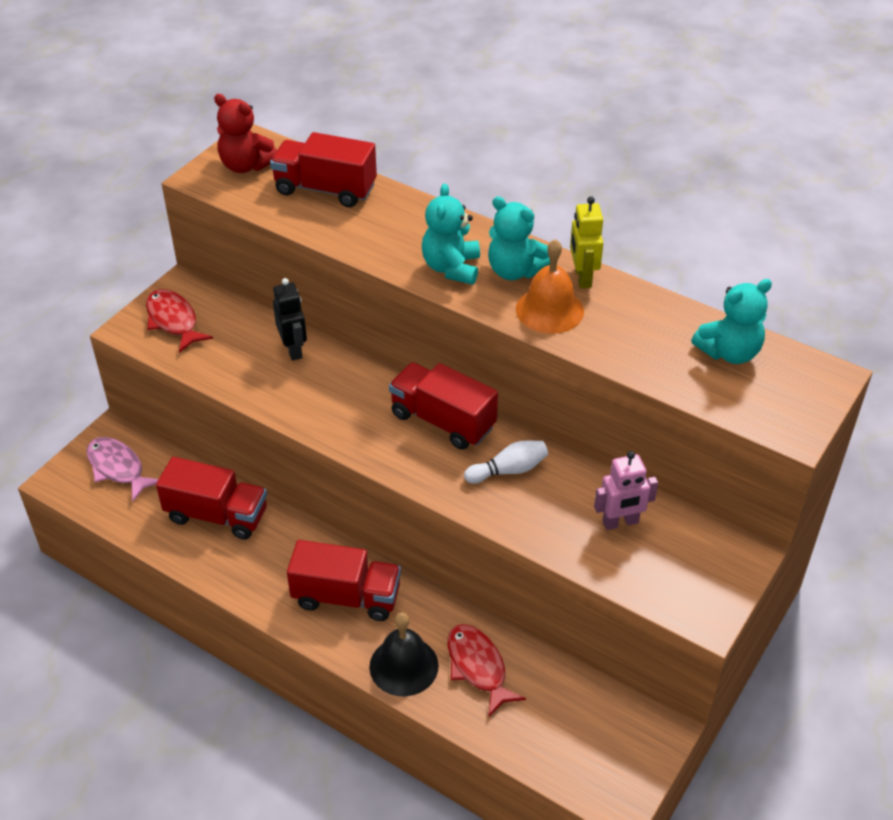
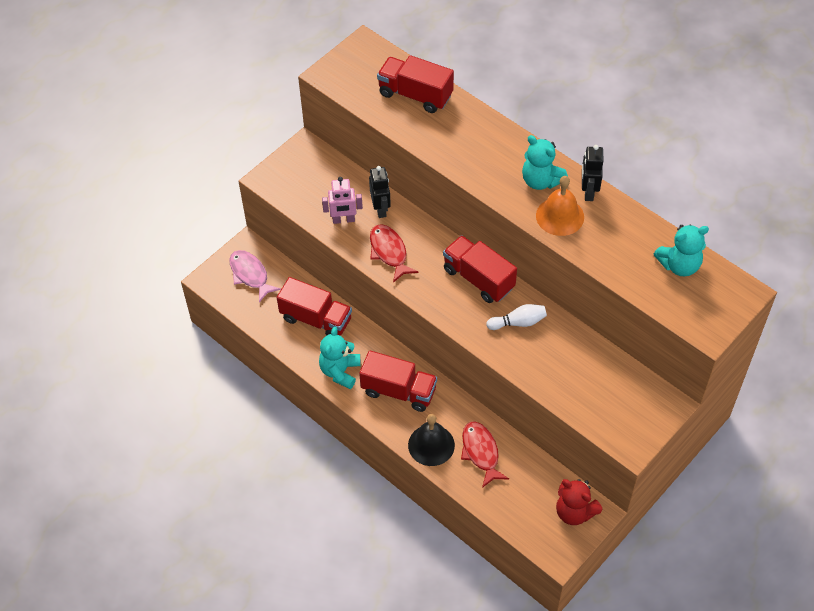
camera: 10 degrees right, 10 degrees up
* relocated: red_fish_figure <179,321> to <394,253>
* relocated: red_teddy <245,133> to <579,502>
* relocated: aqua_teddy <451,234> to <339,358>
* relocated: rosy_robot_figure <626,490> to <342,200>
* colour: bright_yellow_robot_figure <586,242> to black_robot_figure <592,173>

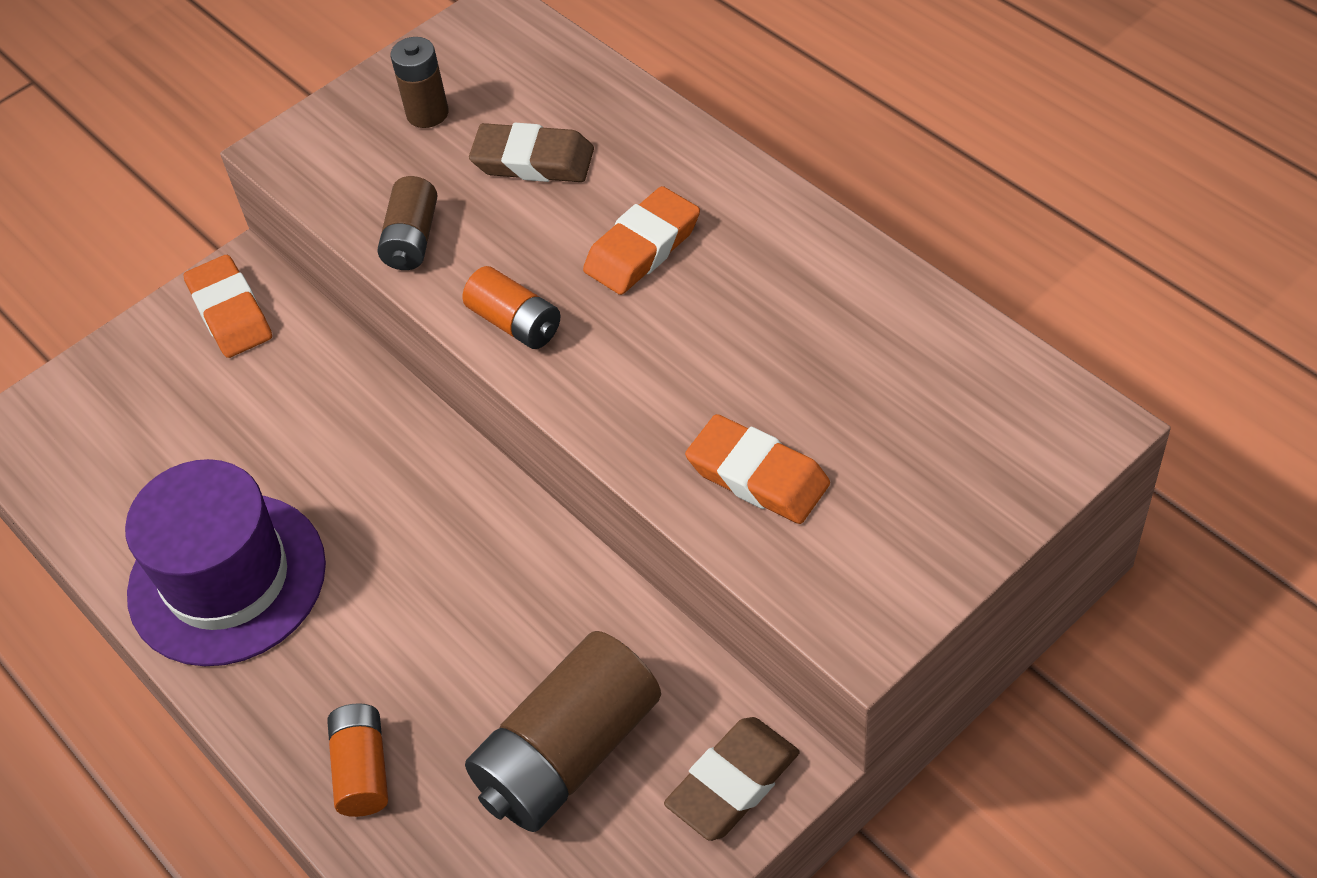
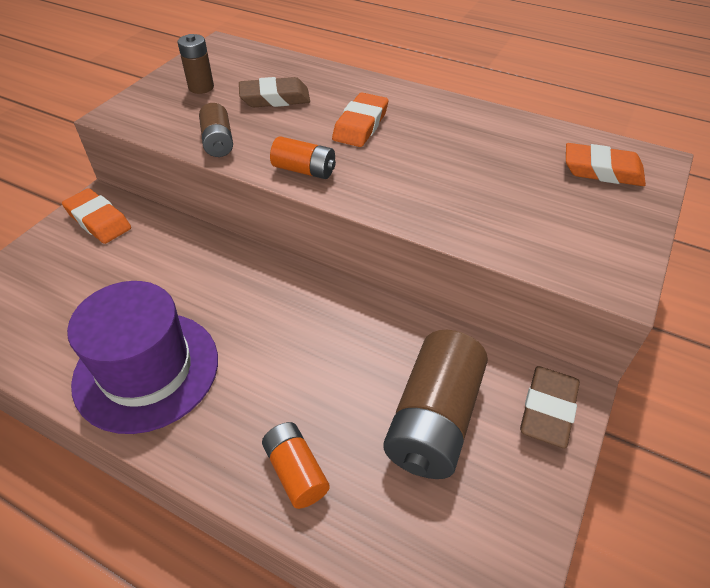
camera: 25 degrees left, 5 degrees down
* relocated: orange_pencil_eraser <757,469> to <606,164>

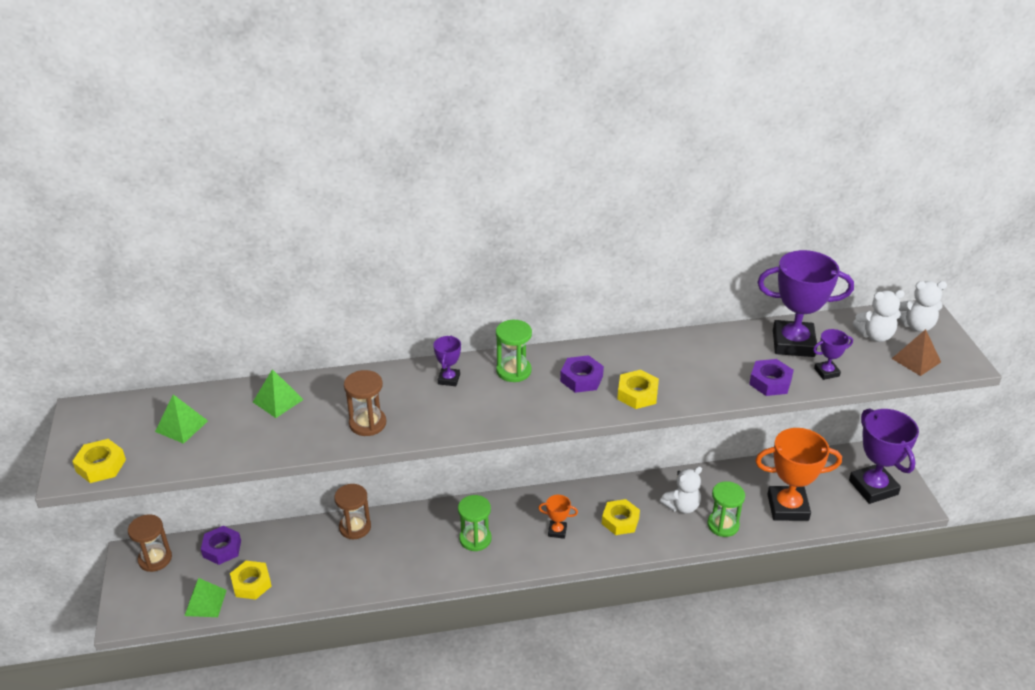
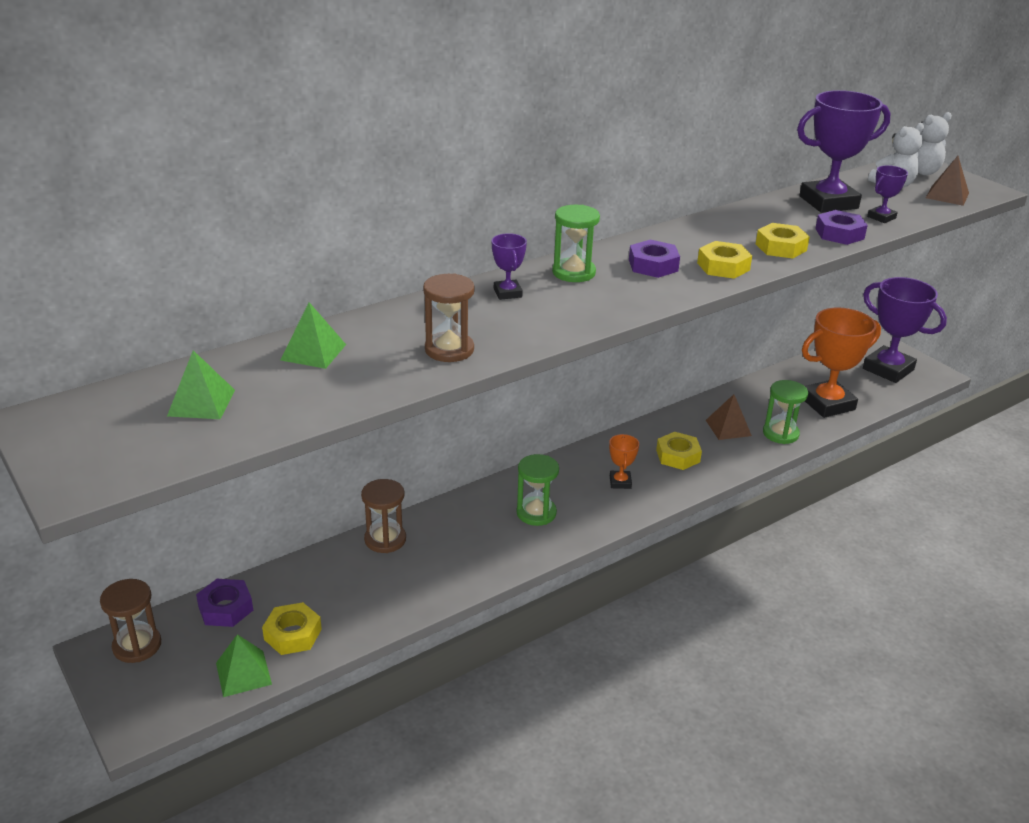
camera: 25 degrees left, 5 degrees down
* relocated: bright_yellow_nut <99,461> to <783,241>
* exchanged: white_teddy <681,490> to dark_brown_solid_pyramid <729,417>
* spun: orange_award_cup <558,517> = <624,461> 75 degrees counterclockwise

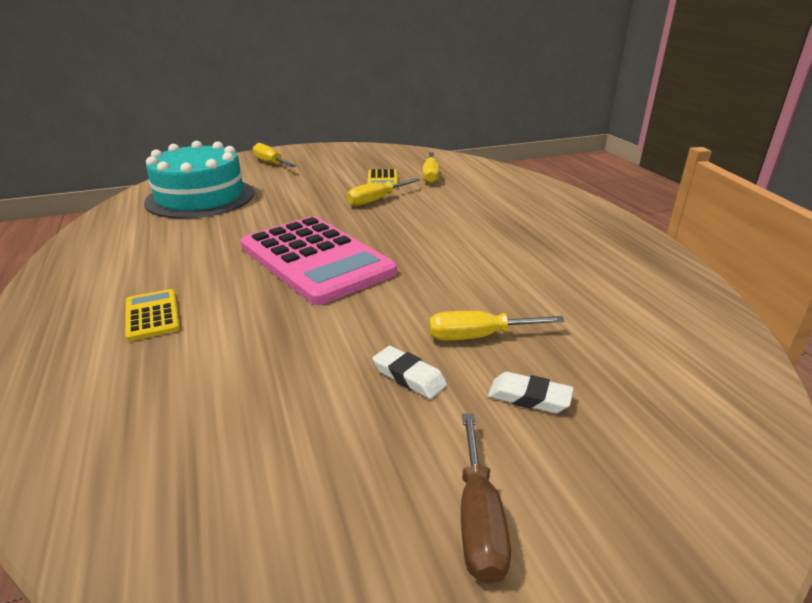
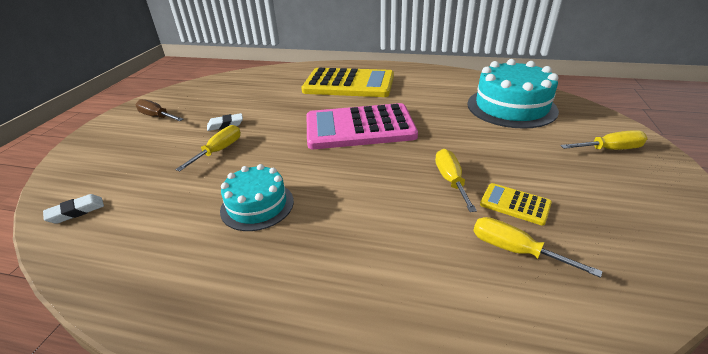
camera: 125 degrees right, 5 degrees up
* appeared: aqua_cake <257,197>
* relocated: white_pencil_eraser <531,392> to <73,209>
* size: bright_yellow_adding_machine <152,315> = <347,82> x2.33

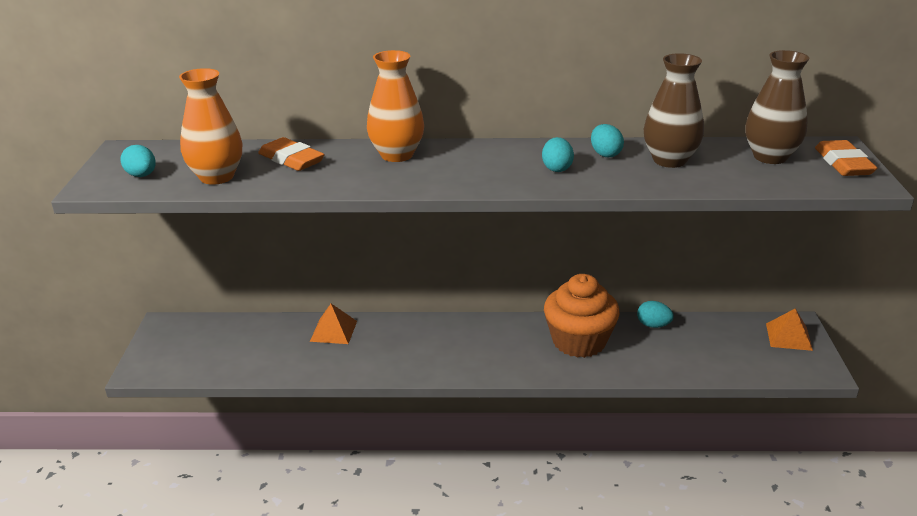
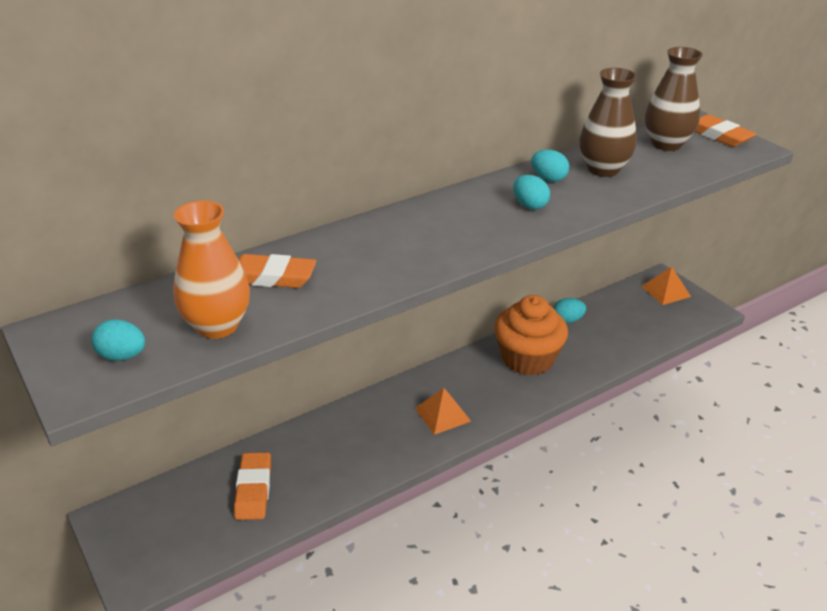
camera: 35 degrees left, 5 degrees up
* missing: orange_tall_vase <395,106>
* appeared: orange_pencil_eraser <252,486>
* relocated: orange_solid_pyramid <333,324> to <443,411>

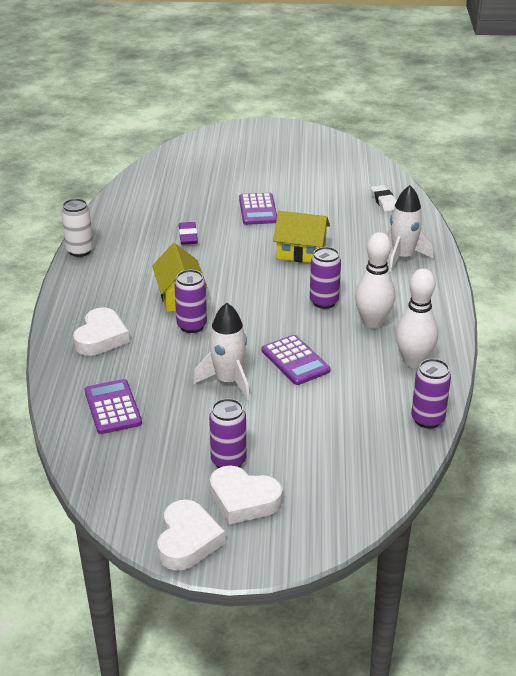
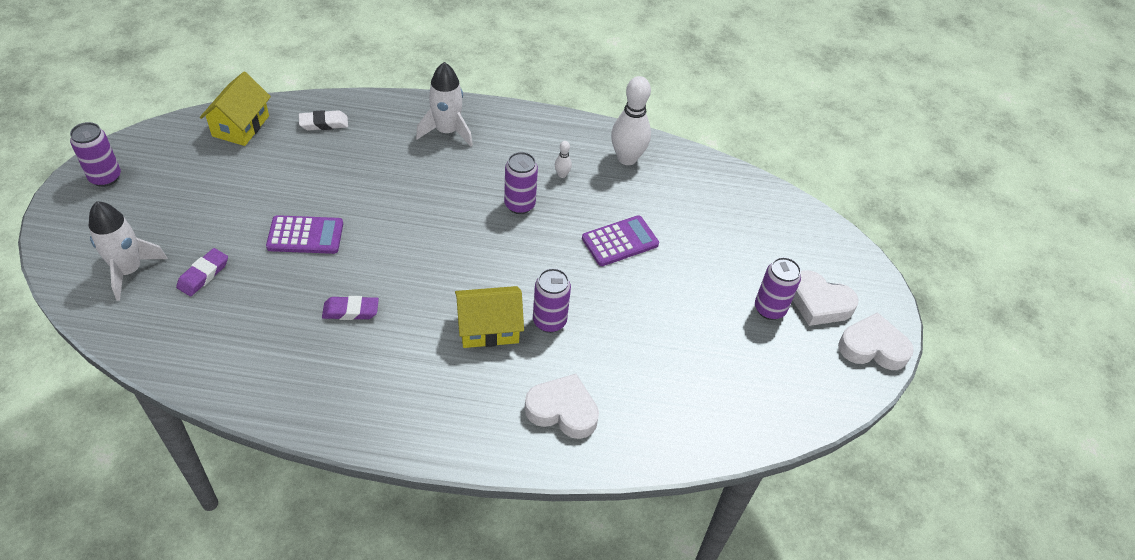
camera: 90 degrees left, 15 degrees up
* missing: white_can <77,228>
* missing: purple_adding_machine <113,406>
* appeared: purple_pencil_eraser <202,272>
* relocated: white_spaceship <221,352> to <128,251>
* relocated: bright_yellow_cottage <301,237> to <235,109>
* relocated: purple_can <431,394> to <95,154>
* spun: white_heart <246,495> = <826,298> 90 degrees clockwise
* size: white_skittle <375,280> = <563,159> x0.43

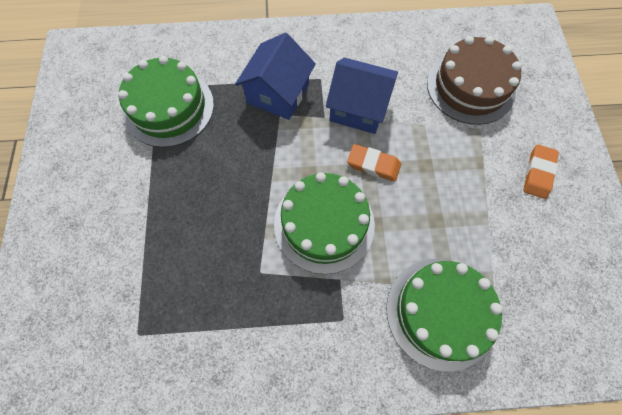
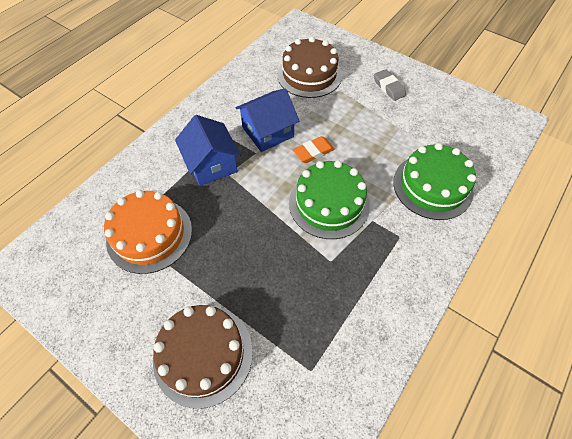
camera: 50 degrees left, 10 degrees down
* appeared: dark_brown_cake <203,357>
* colour: green_cake <166,101> to orange_cake <148,232>
* colour: orange_pencil_eraser <541,171> to gray_pencil_eraser <390,85>

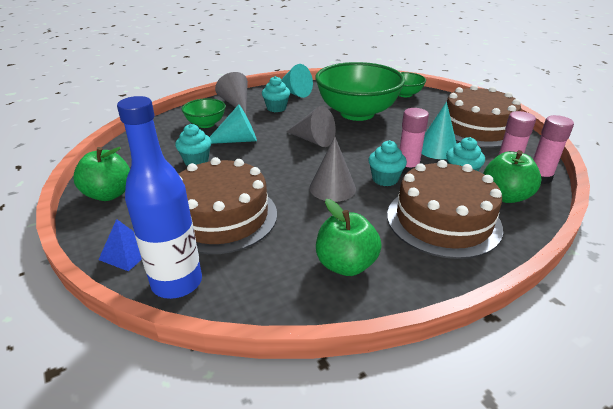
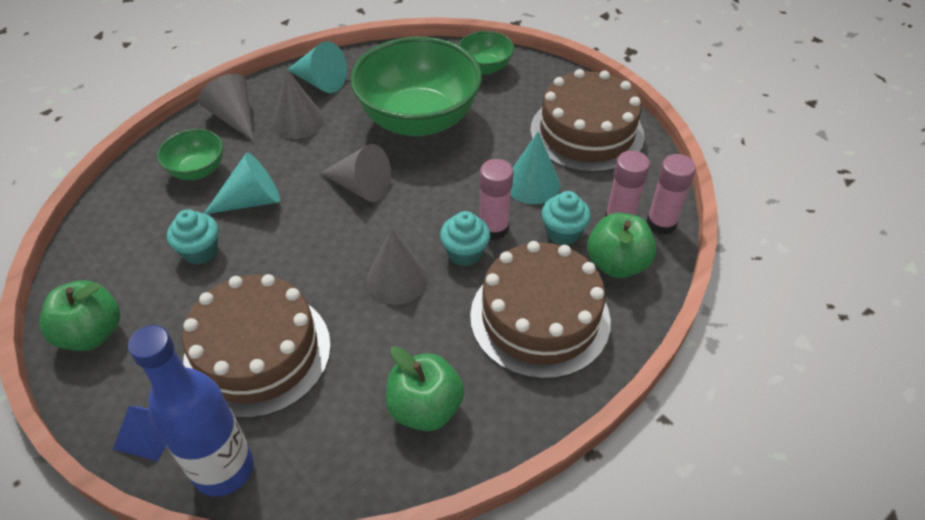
camera: 10 degrees left, 15 degrees up
* exchanged: aqua_muffin <276,94> to gray_cone <298,104>

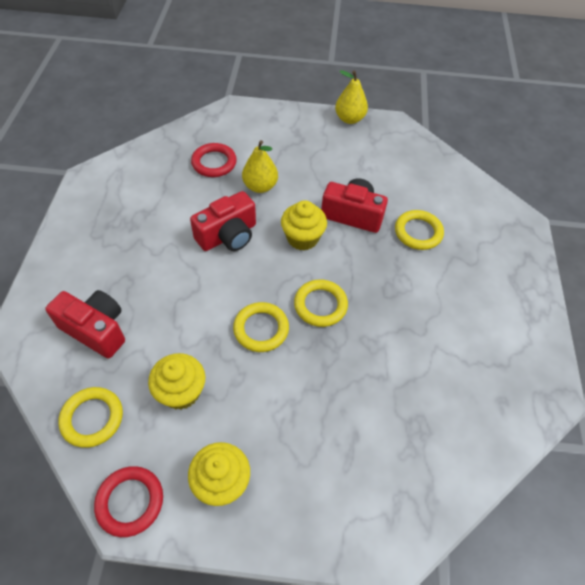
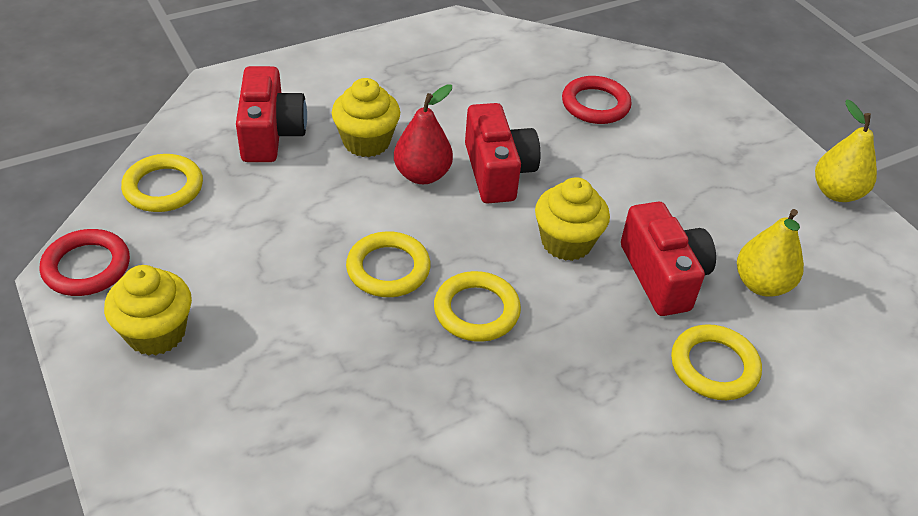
camera: 55 degrees right, 10 degrees down
* appeared: red_pear_fruit <423,134>
* relocated: bright_yellow_muffin <176,381> to <366,117>
* relocated: bright_yellow_pear_fruit <260,166> to <770,253>
* spun: red_photo_camera <223,221> = <502,153> 120 degrees counterclockwise

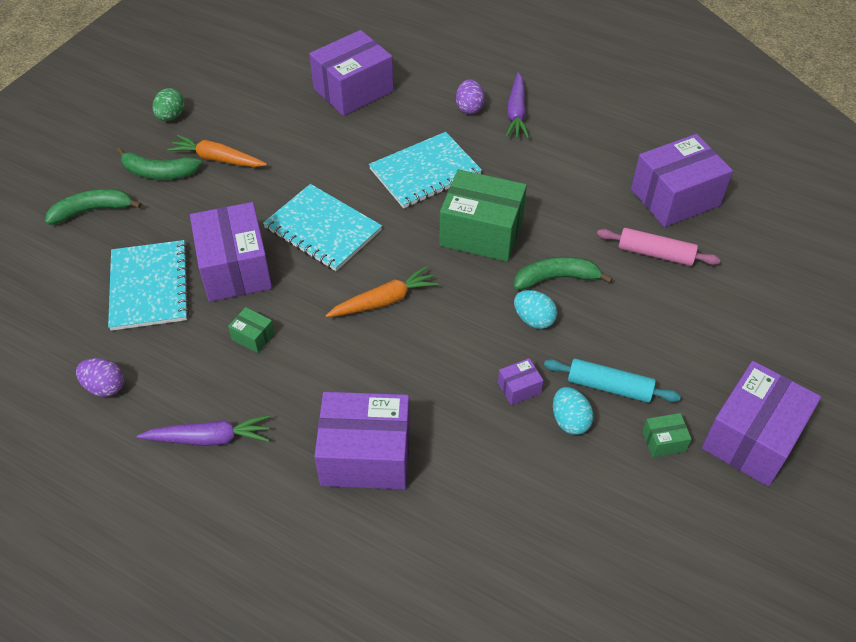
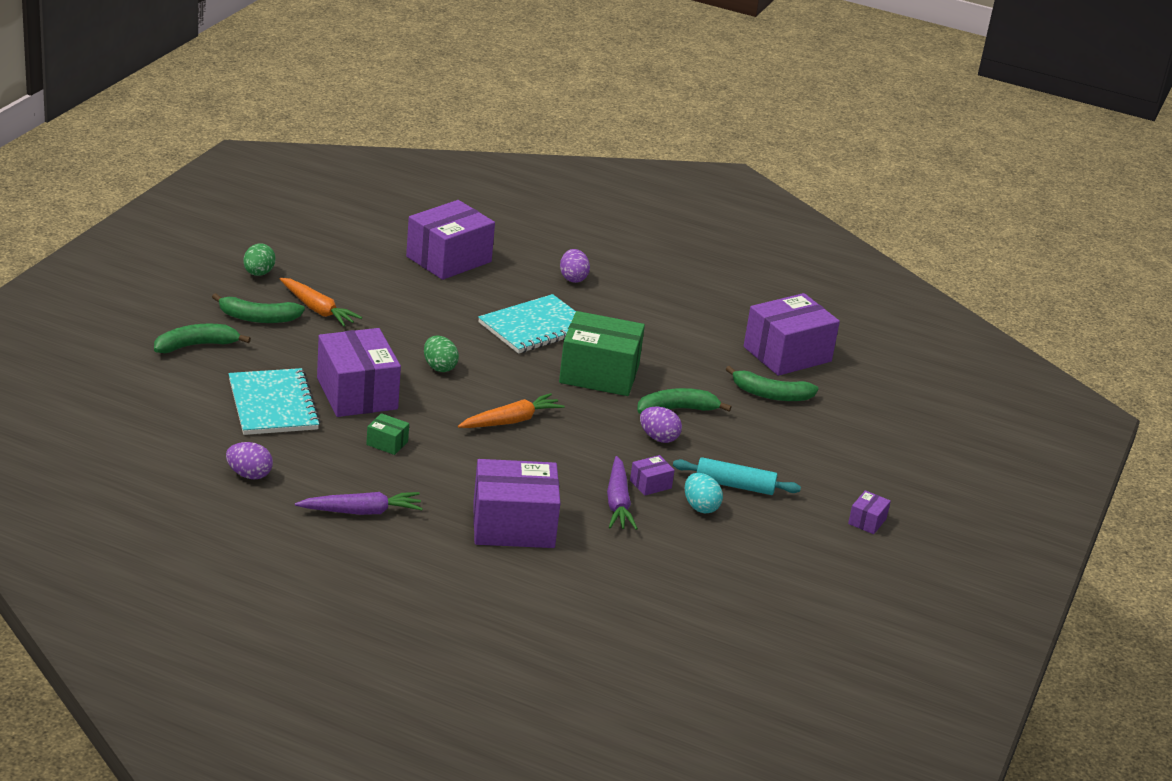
camera: 10 degrees left, 20 degrees down
* missing: green_box <666,435>
* relocated: purple_root_vegetable <517,105> to <622,493>
* exchanged: aqua_notebook <322,227> to green_toy_egg <441,353>
* exchanged: rosy_rolling_pin <658,247> to green_banana <772,383>
* colour: aqua_toy_egg <535,309> to purple_toy_egg <661,425>
* spun: orange_root_vegetable <217,151> = <321,302> 150 degrees counterclockwise
* size: purple_box <761,423> = <869,512> x0.43

